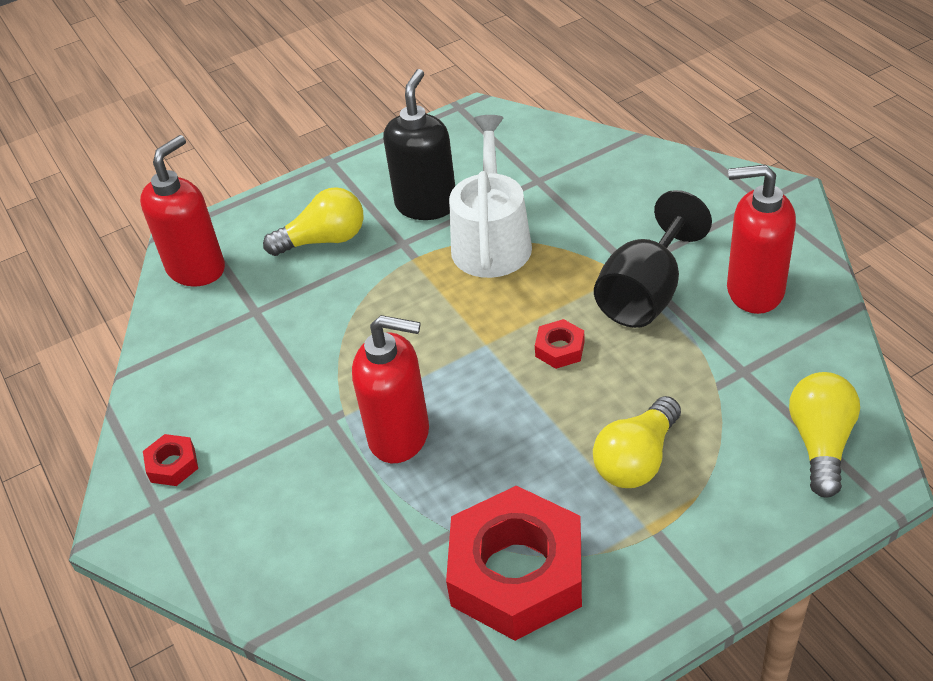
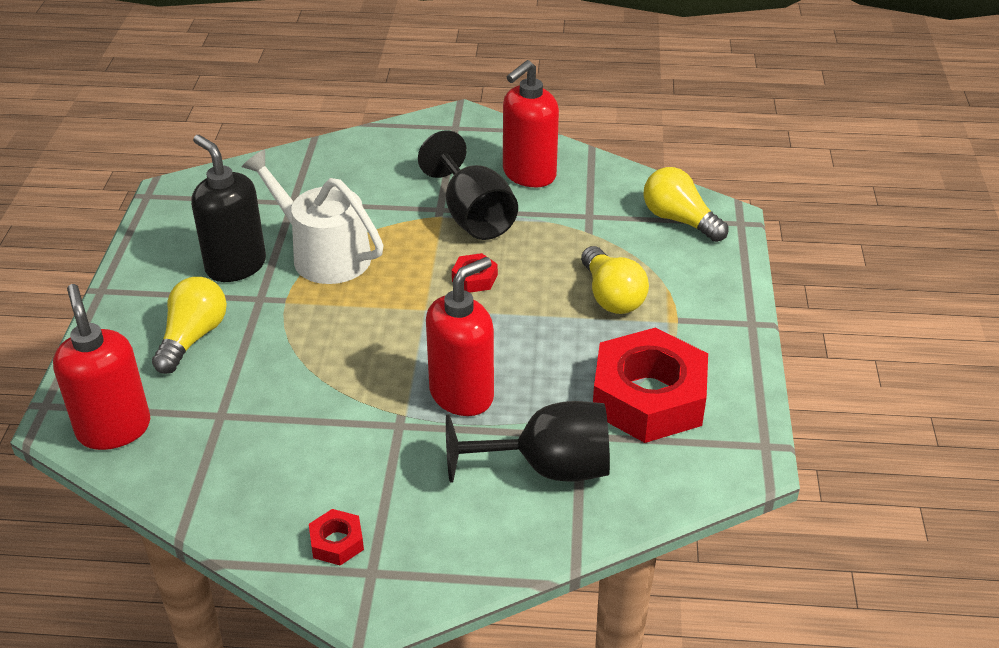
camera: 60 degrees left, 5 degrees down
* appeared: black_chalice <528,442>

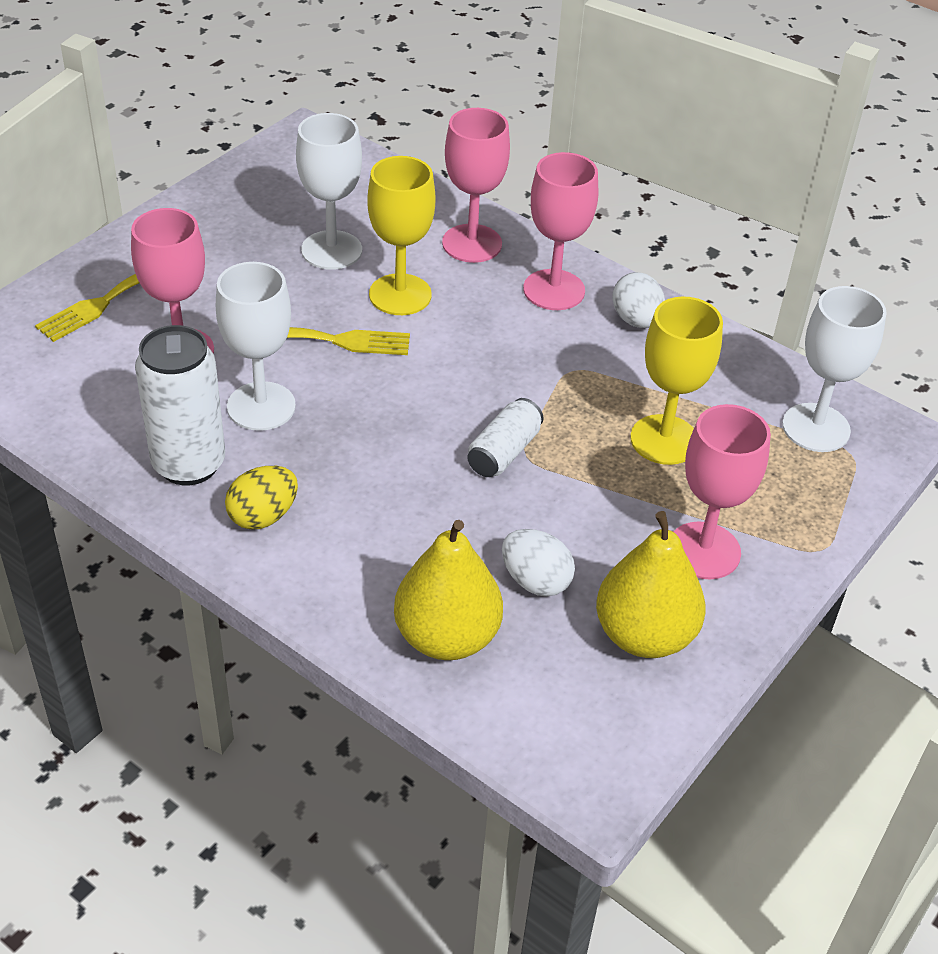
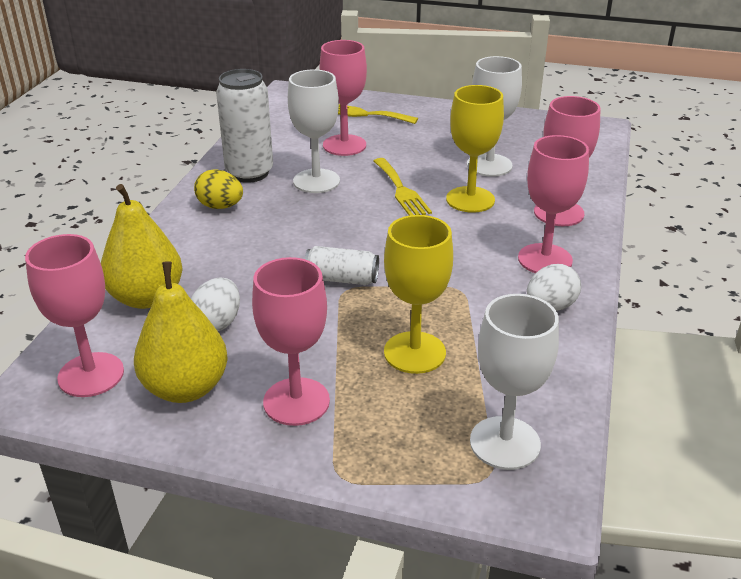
camera: 70 degrees right, 10 degrees down
* appeared: rosy_chalice <74,315>

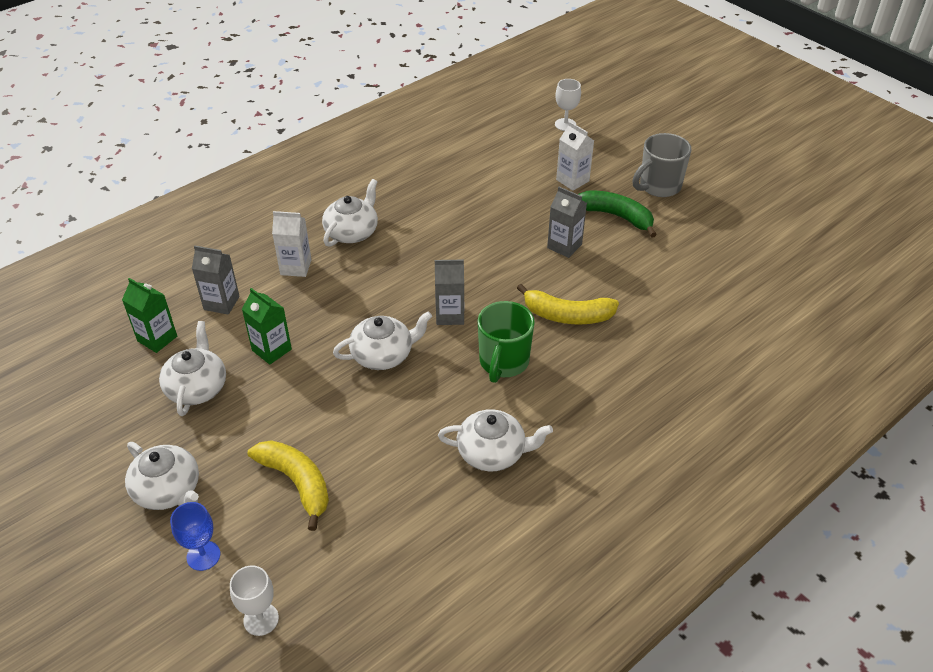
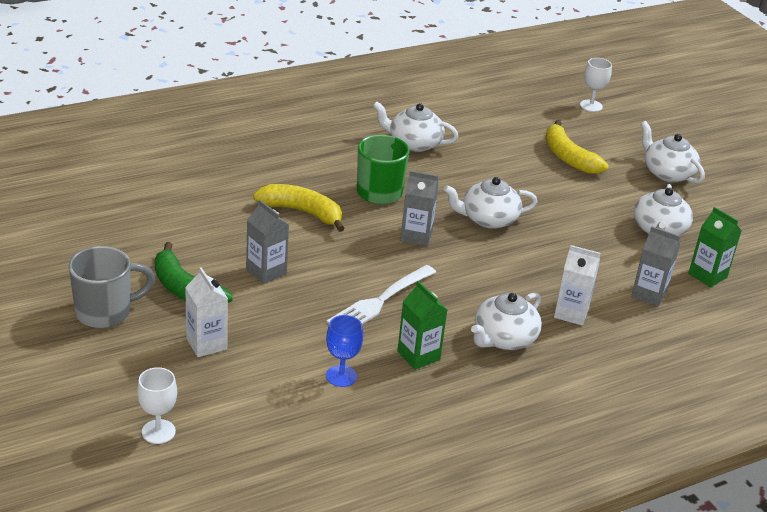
camera: 170 degrees left, 10 degrees down
* appeared: white_fork <381,294>
* relocated: royal_blue_chalice <195,536> to <344,351>
* relocated: green_juice_carton <267,326> to <422,325>

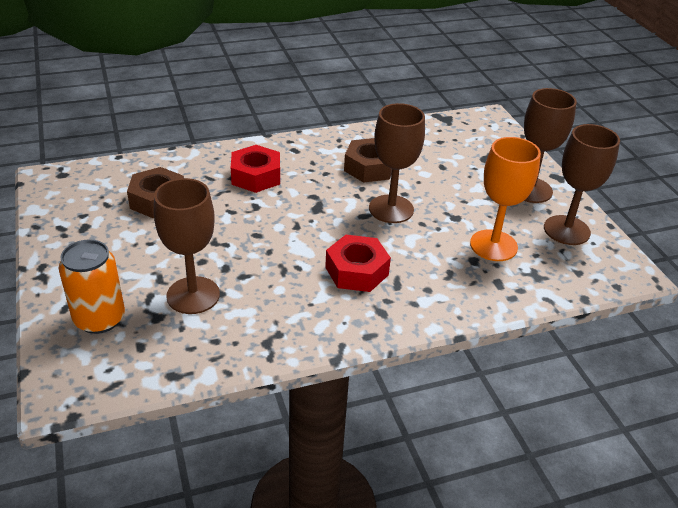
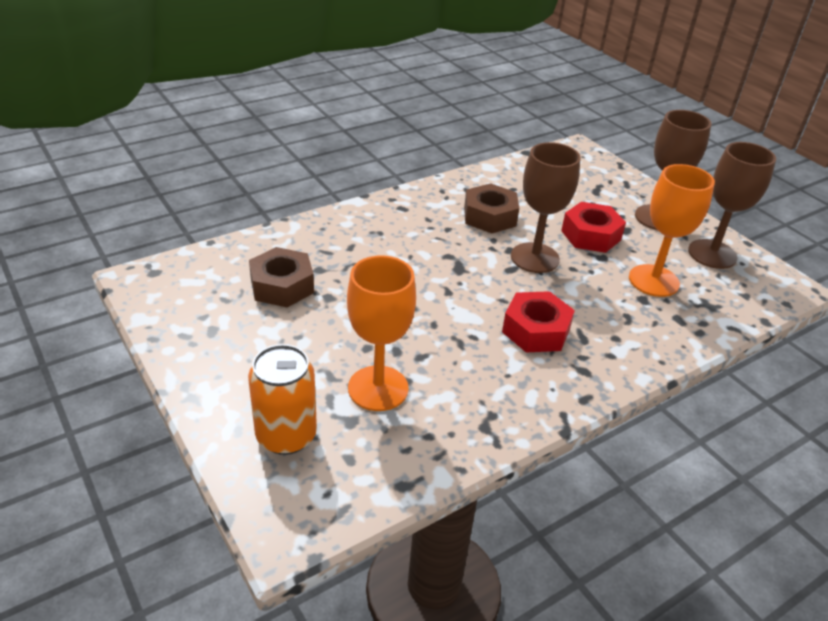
camera: 15 degrees left, 0 degrees up
* relocated: red_nut <255,169> to <593,227>
* colour: dark_brown_chalice <187,246> to orange_chalice <381,333>

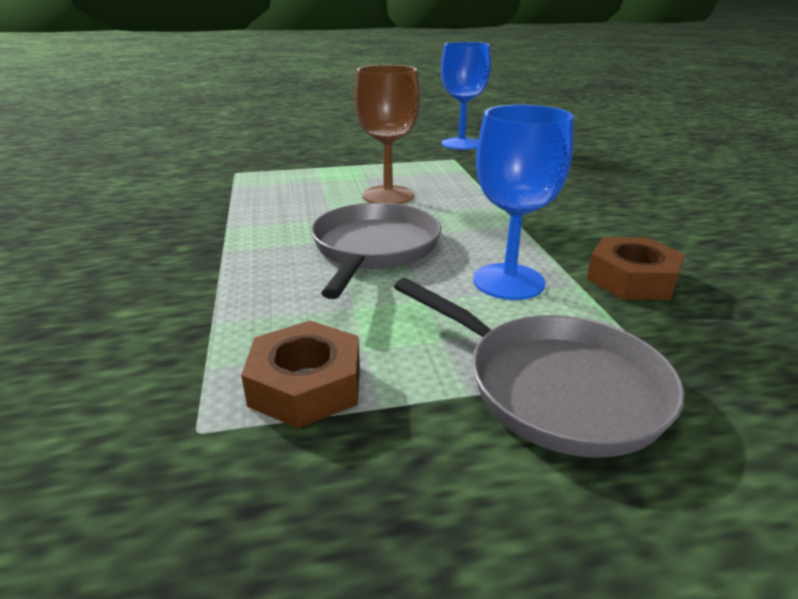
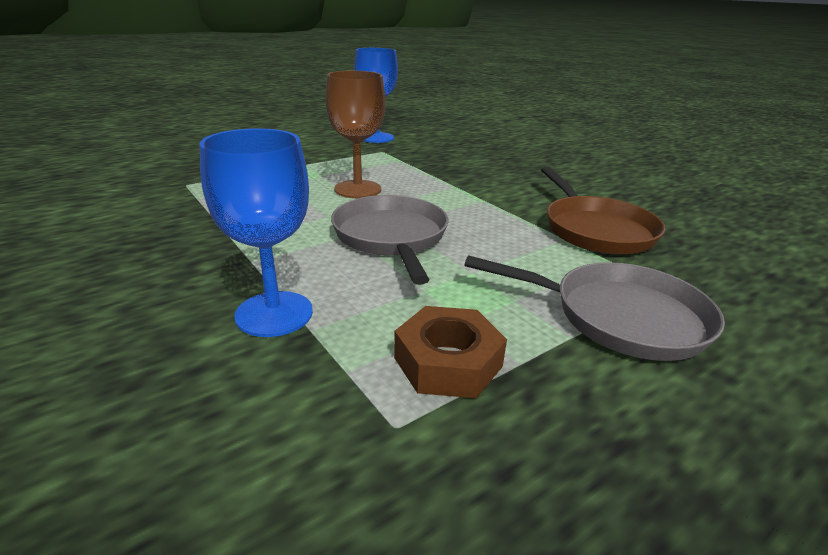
camera: 25 degrees left, 0 degrees up
* relocated: royal_blue_chalice <523,202> to <256,232>
* exchanged: dark_brown_nut <636,268> to dark_brown_skillet <603,210>

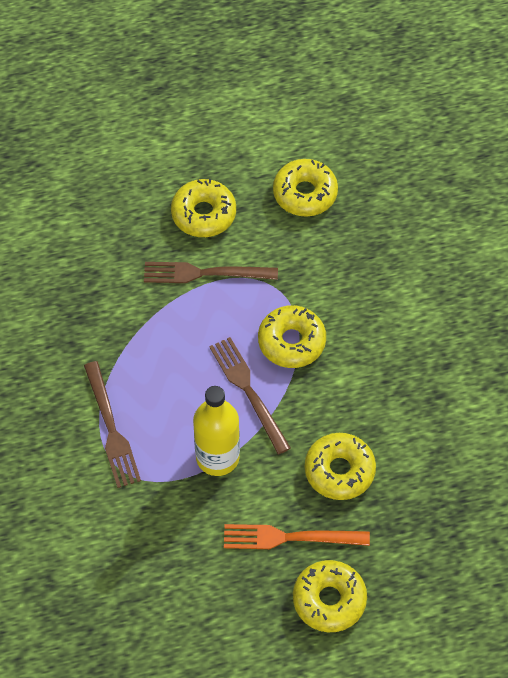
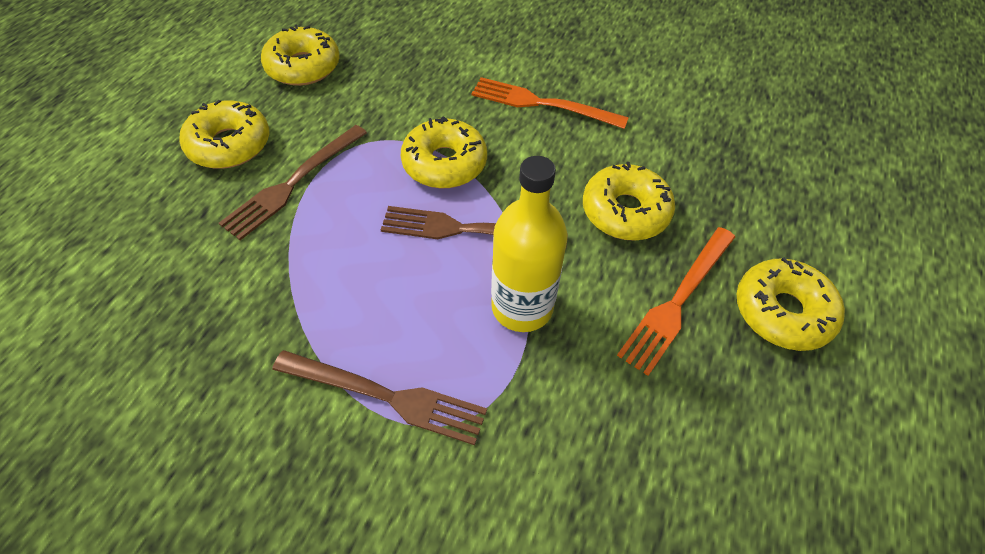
camera: 55 degrees left, 5 degrees down
* appeared: orange_fork <550,103>

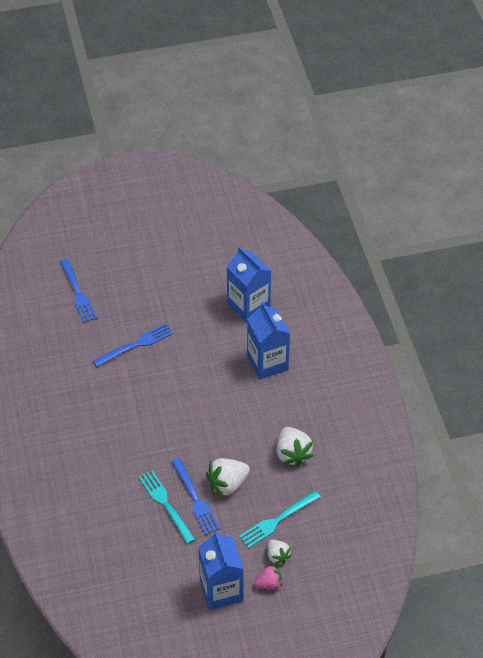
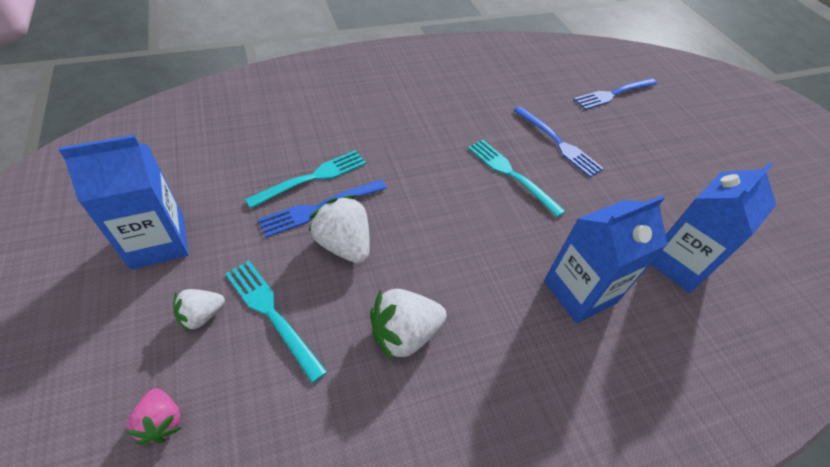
camera: 80 degrees right, 0 degrees up
* appeared: aqua_fork <517,178>
* relocated: rosy_strawberry <268,576> to <153,416>

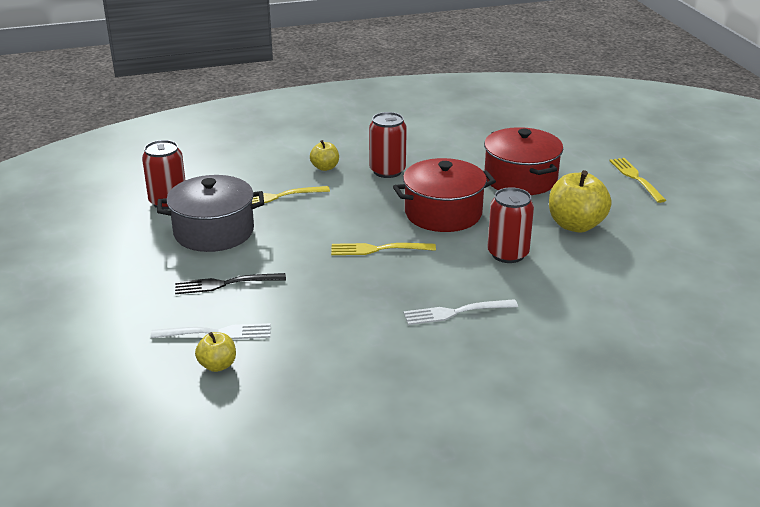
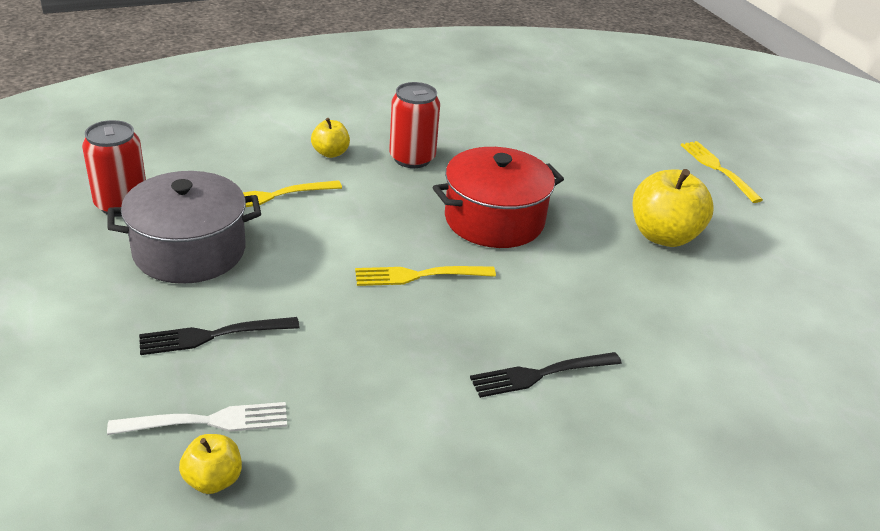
camera: 10 degrees left, 5 degrees up
* missing: red_cooking_pot <523,161>
* missing: red_can <510,225>
* colour: white_fork <460,312> to black_fork <546,375>

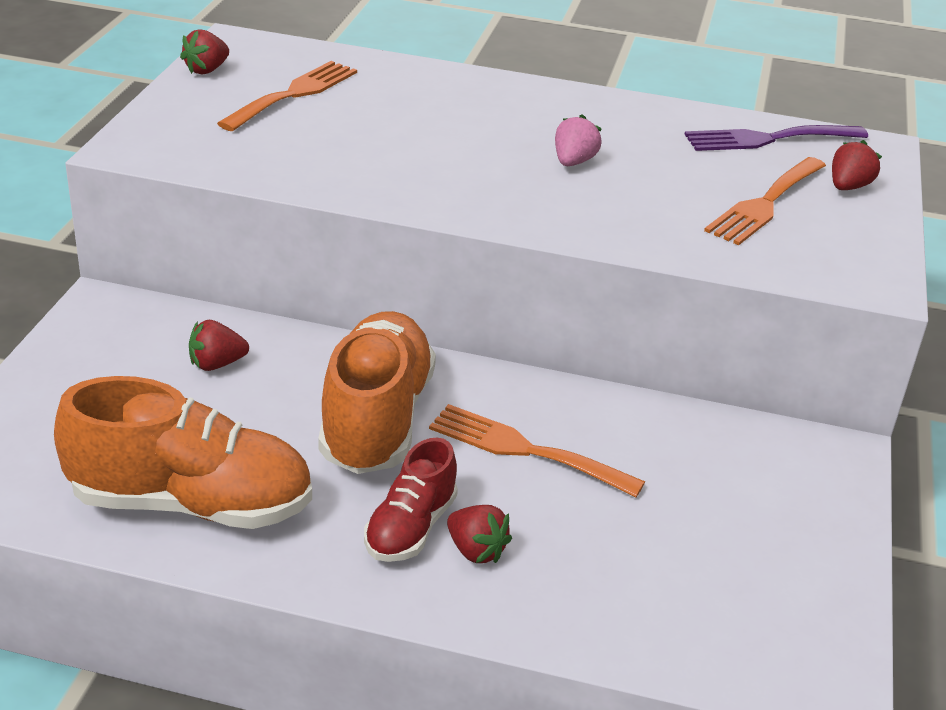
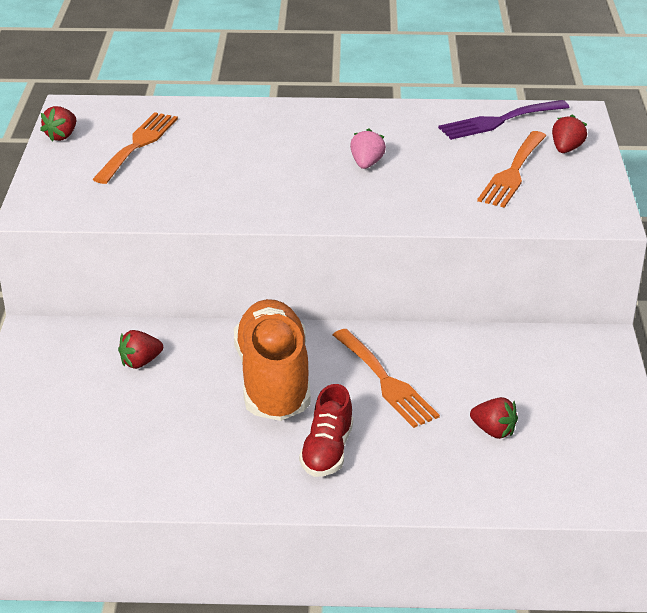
camera: 10 degrees left, 0 degrees up
* missing: orange_shoe <183,452>
* relocated: red_strawberry <479,534> to <494,418>
* spun: orange_fork <537,450> = <386,378> 135 degrees counterclockwise

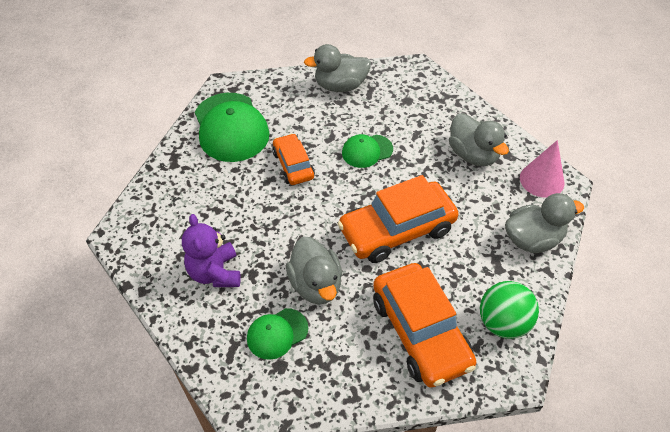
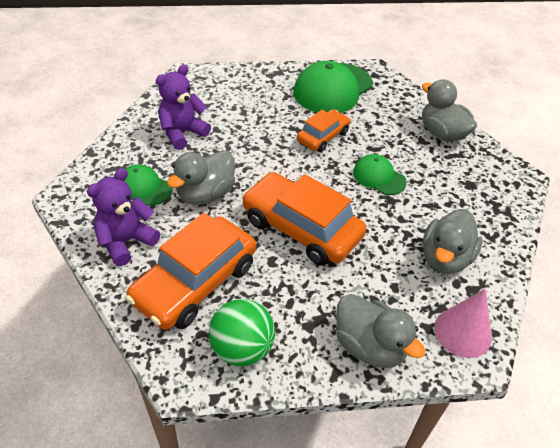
camera: 60 degrees right, 5 degrees down
* appeared: purple_teddy <123,217>

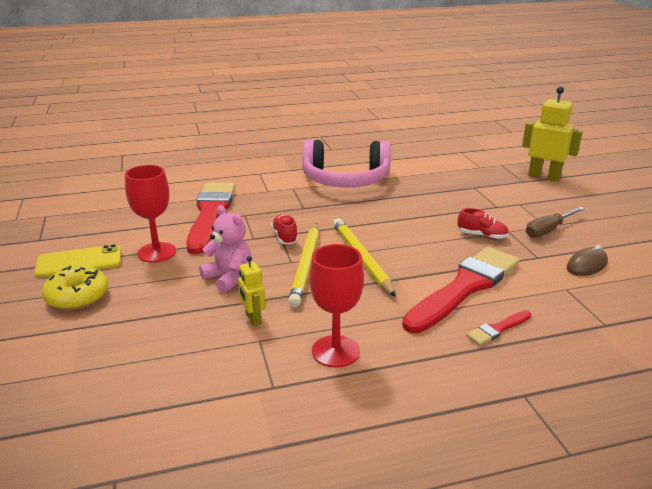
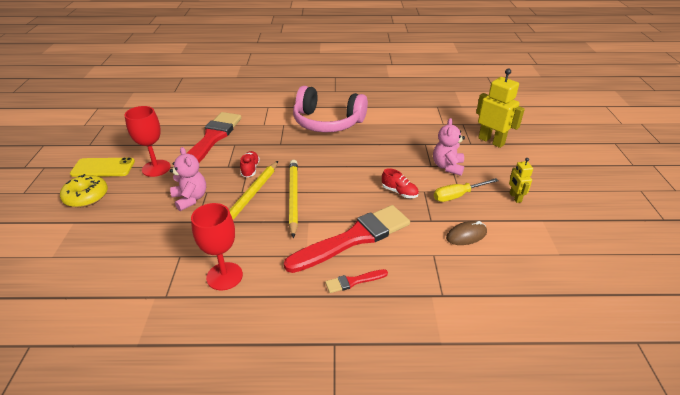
camera: 15 degrees right, 10 degrees up
* appeared: rosy_teddy <449,147>
* relocated: bright_yellow_robot_figure <252,291> to <521,180>
* colour: dark_brown_hand_screwdriver <555,222> to bright_yellow_hand_screwdriver <466,190>

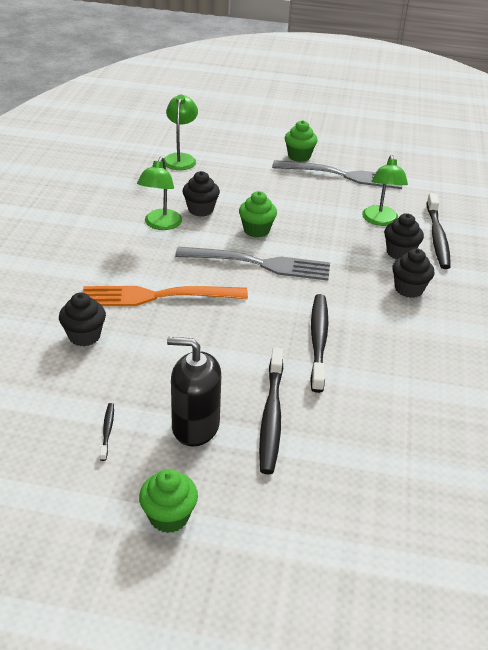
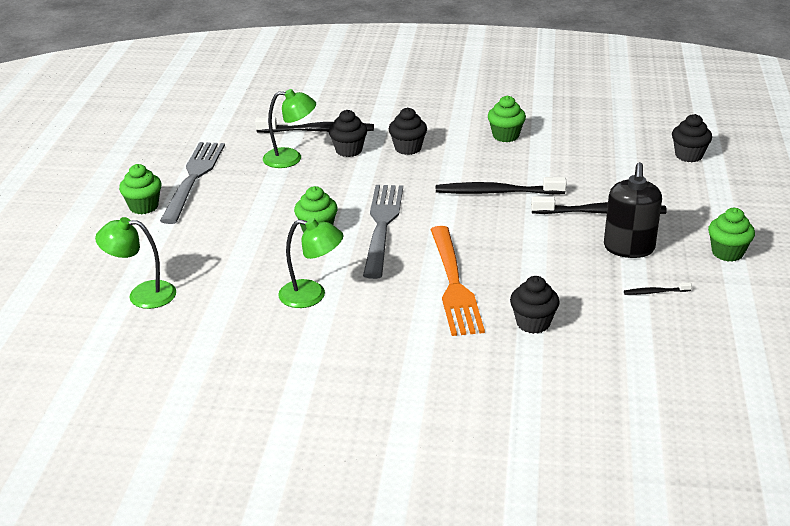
camera: 90 degrees left, 5 degrees down
* appeared: green_muffin <507,118>
* relocated: black_muffin <201,194> to <692,138>

